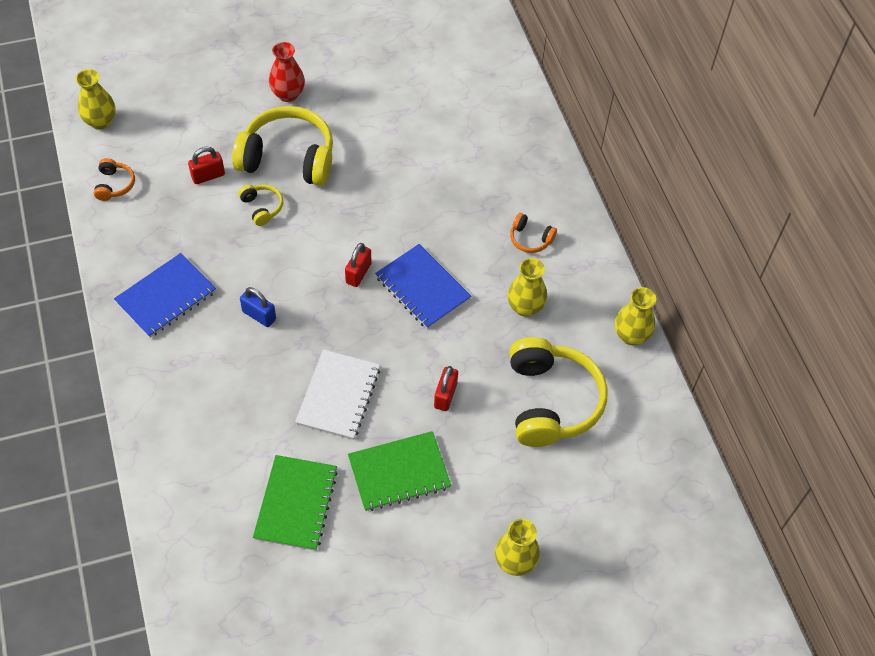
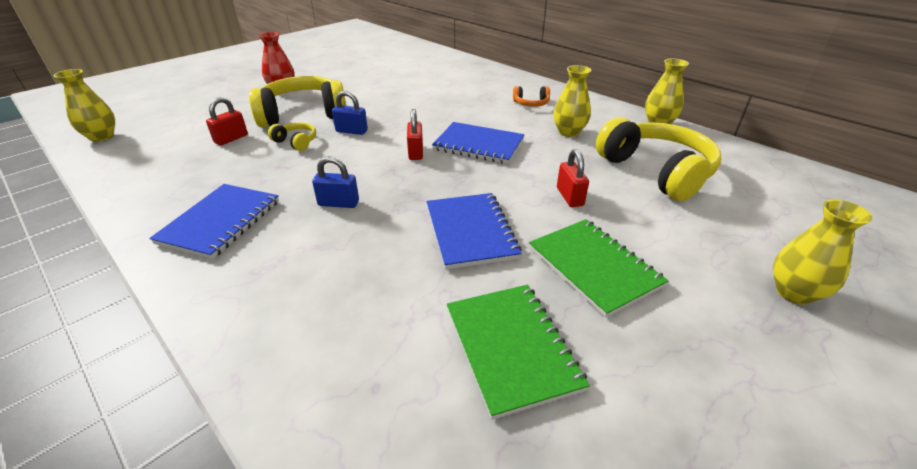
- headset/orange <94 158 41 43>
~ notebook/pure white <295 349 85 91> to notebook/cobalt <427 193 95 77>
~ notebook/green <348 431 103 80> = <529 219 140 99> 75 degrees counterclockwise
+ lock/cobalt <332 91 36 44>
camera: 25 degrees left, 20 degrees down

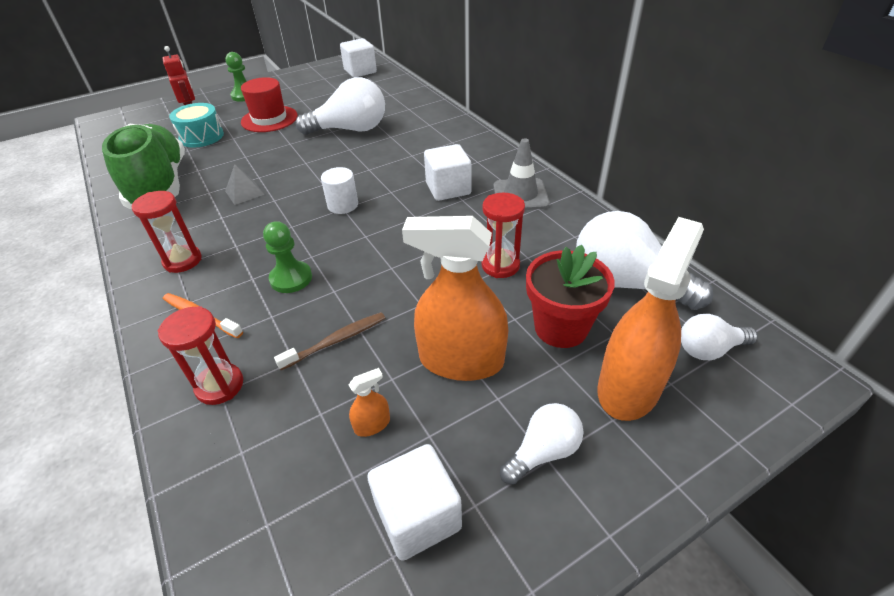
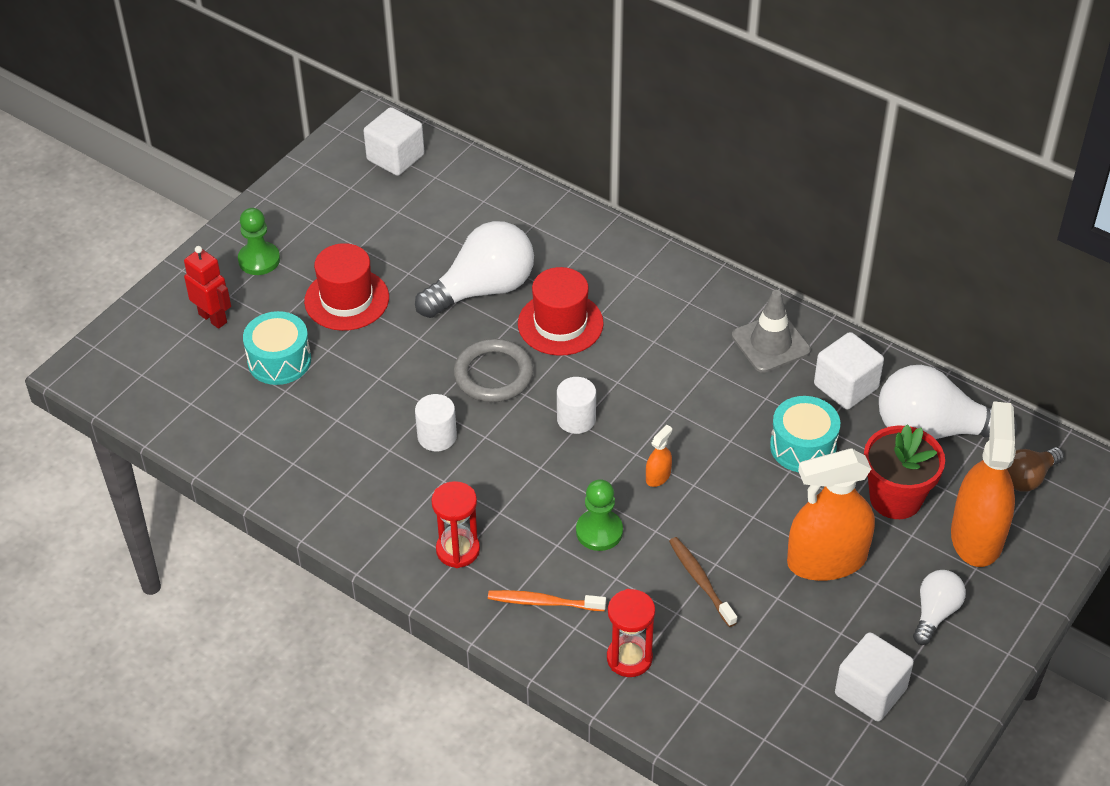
- sneaker/green <102 123 83 86>
~ cube/pure white <424 144 47 57> to <814 332 70 78>
~ pyramid/ash-grey <225 164 40 41> to solid cylinder/pure white <415 394 42 57>
~ hourglass/crimson <481 193 44 85> to snare drum/turquoise <770 396 70 76>
~ tooth brush/brown <274 312 111 58> = <669 537 68 90> 60 degrees counterclockwise
~ lightbulb/pure white <681 314 77 46> to lightbulb/brown <1007 447 57 45>
~ spray cleaner/orange <348 368 42 69> to <646 424 26 63>
+ tall hat/crimson <518 267 86 89>
+ hoop/ash-grey <454 339 80 63>
camera: 25 degrees left, 5 degrees up

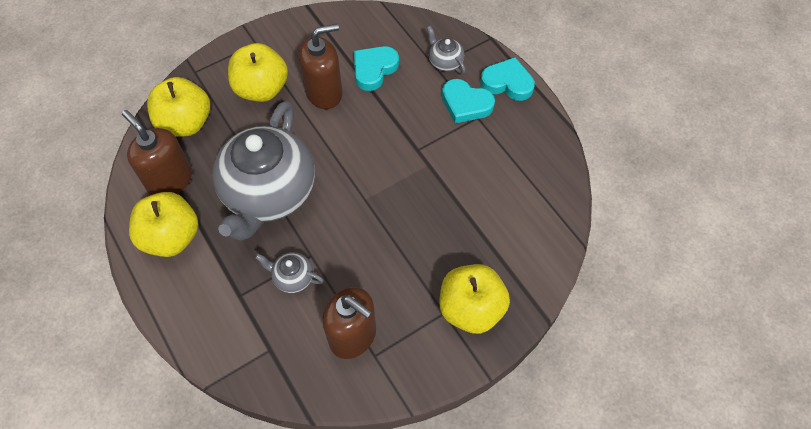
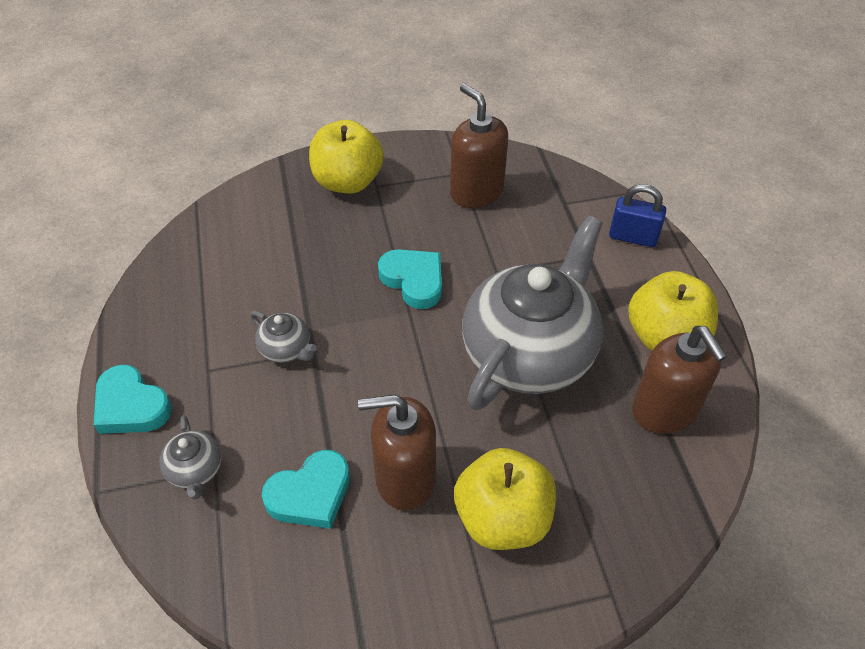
- apple fruit/bright yellow <147 77 63 59>
~ heart/turquoise <442 79 53 45> to <378 249 64 60>
~ teapot/ash-grey <255 252 69 41> to <250 311 67 52>
+ lock/cobalt <609 184 57 63>
camera: 160 degrees left, 10 degrees down

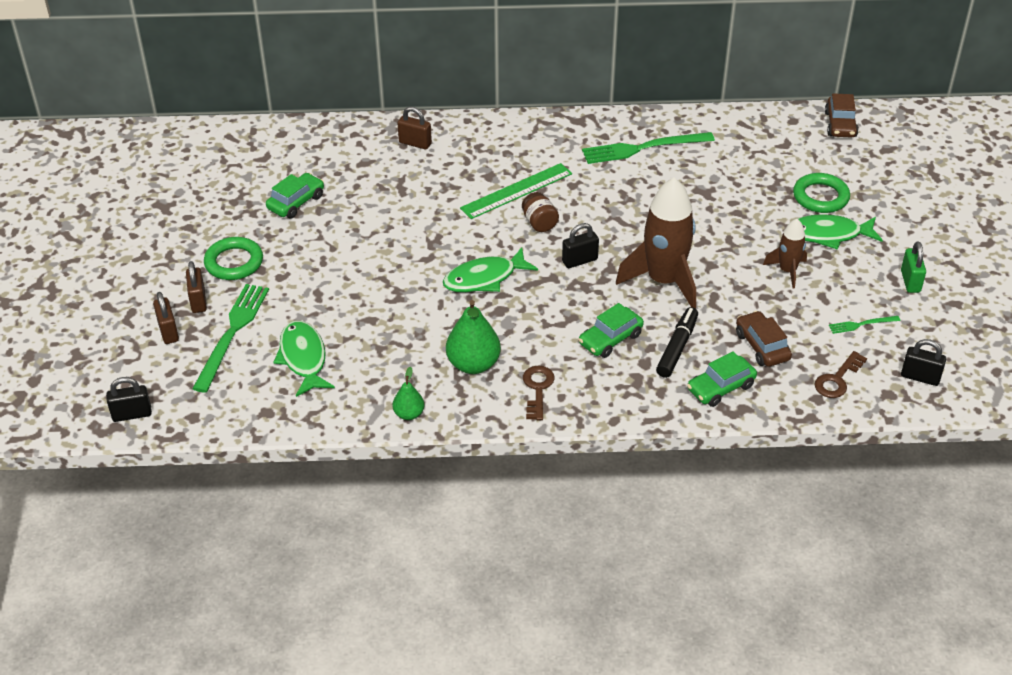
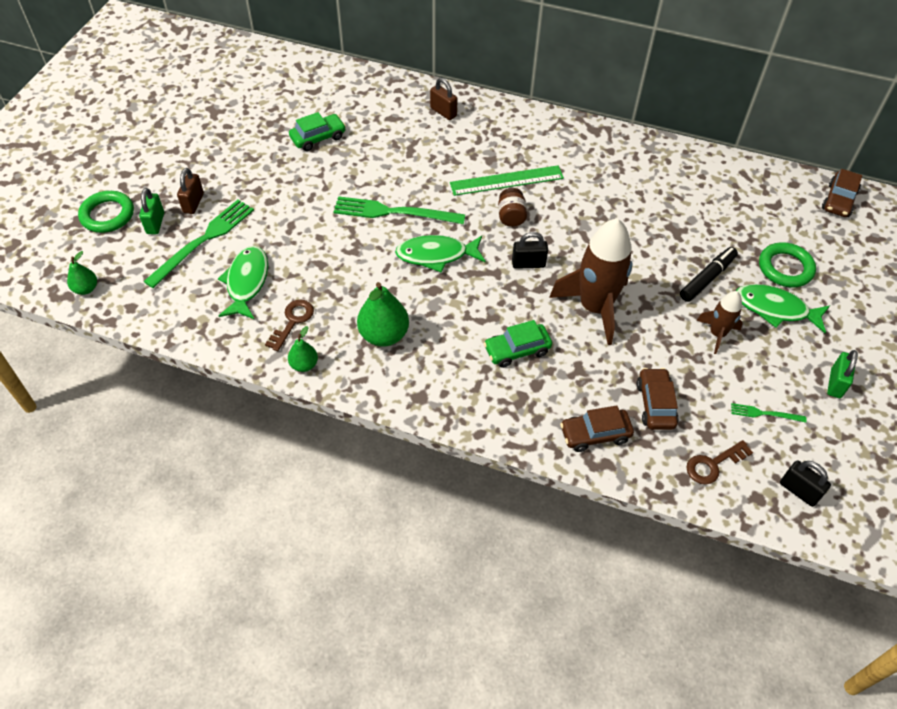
~ table fork/green <582 132 133 32> to <334 196 131 28>
~ hoop/green <204 237 59 43> to <78 191 56 42>
~ lock/brown <153 292 26 52> to lock/green <139 188 25 46>
~ marker pen/jet-black <656 307 42 71> to <680 247 58 55>
~ car/green <687 351 70 56> to car/brown <560 405 74 47>
~ key/brown <523 365 32 55> to <265 300 49 51>
~ lock/jet-black <106 377 46 45> to toy pear/green <67 251 30 44>
camera: 20 degrees right, 10 degrees up

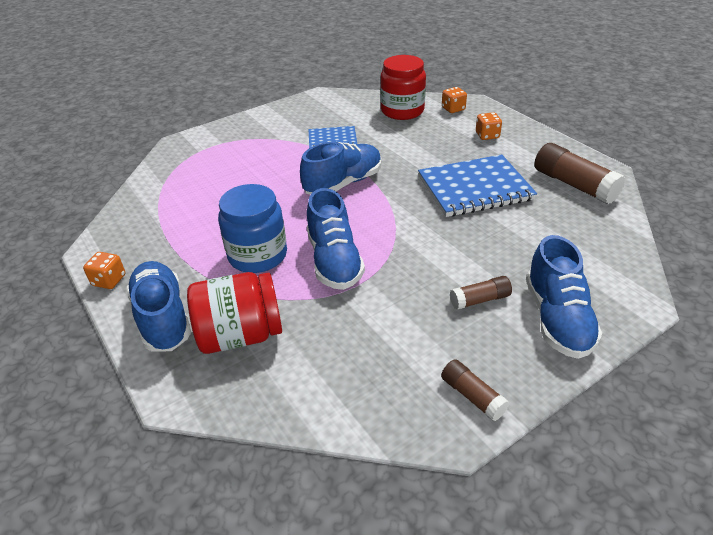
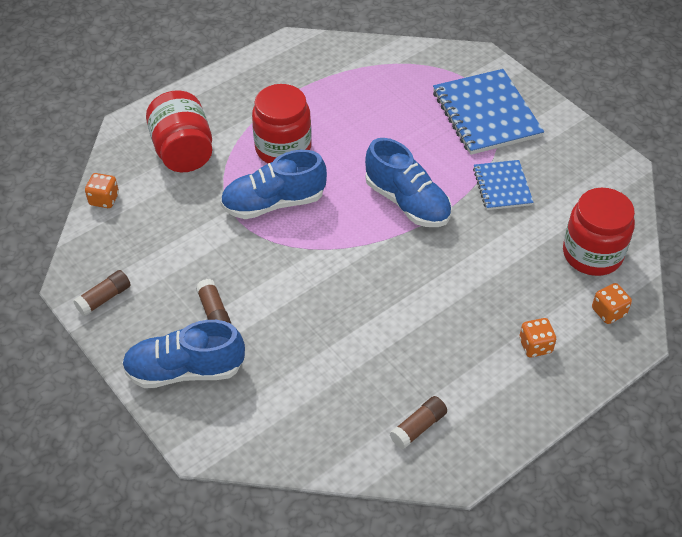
~ glue/brown <534 143 92 61> = <390 396 57 53> x0.56
~ notebook/cobalt <418 155 119 62> to <433 69 111 86>
~ jam jar/cobalt <218 184 69 89> to jam jar/crimson <252 84 59 79>
~ game die/orange <83 252 42 37> to <85 173 34 35>
- sneaker/cobalt <126 261 65 91>
camera: 85 degrees right, 10 degrees up

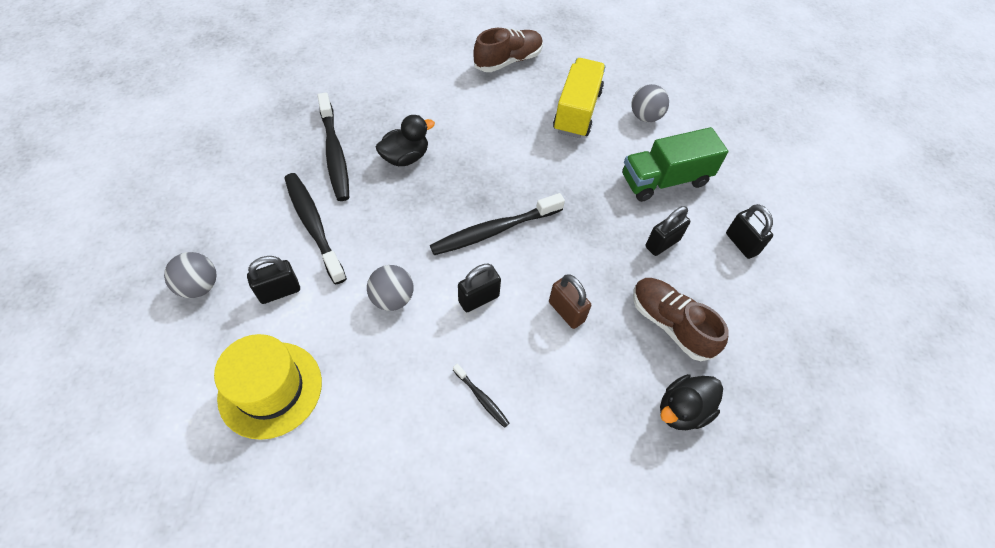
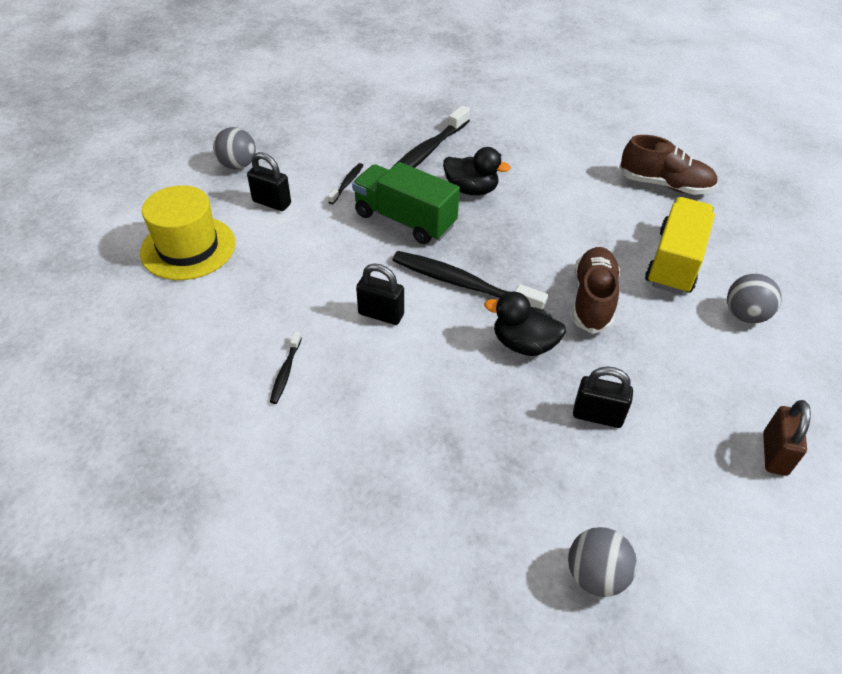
~ toy truck/bright yellow <553 58 53 80> = <645 197 70 98> 45 degrees counterclockwise
~ toy truck/green <622 127 106 75> to <352 162 108 82>
~ tooth brush/jet-black <285 173 62 111> = <328 163 36 41> x0.47
- lock/jet-black <726 204 47 55>
~ sphere/ash-grey <367 265 46 46> to <568 527 69 70>
~ lock/brown <549 274 42 55> to <763 400 48 76>
~ sneaker/brown <633 278 96 83> to <573 247 47 87>
~ rubber duck/jet-black <660 374 63 56> to <484 292 82 64>
camera: 55 degrees right, 10 degrees down

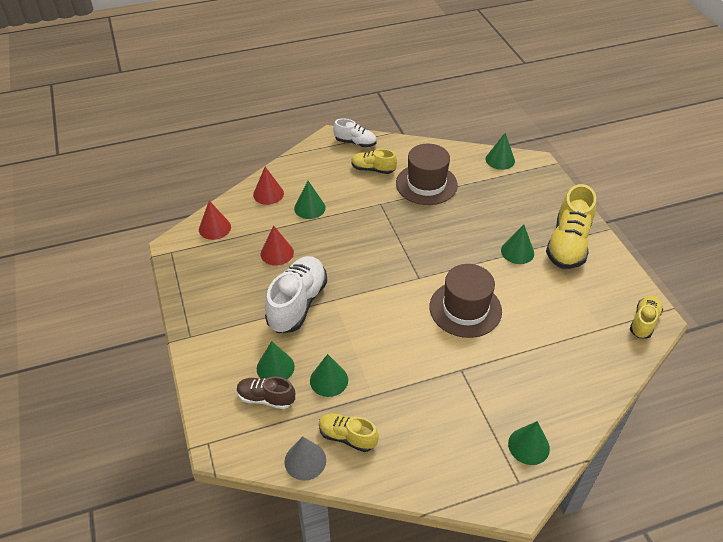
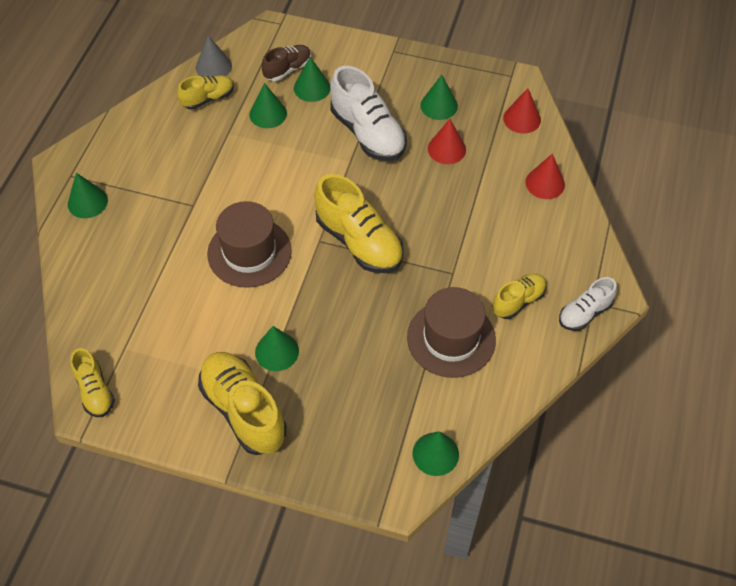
~ solid cone/green <294 181 32 38> to <420 75 38 45>
+ sneaker/bright yellow <314 174 90 99>
camera: 125 degrees right, 10 degrees up

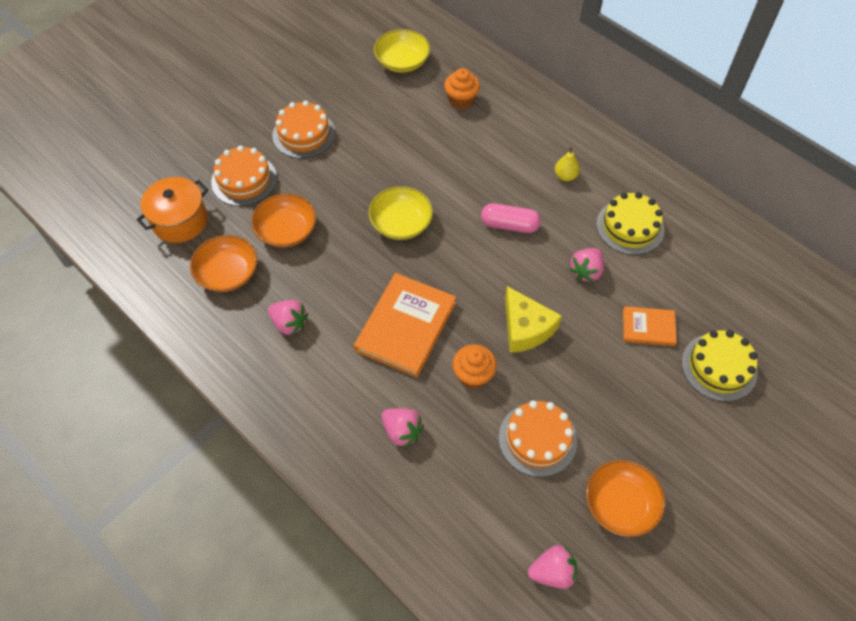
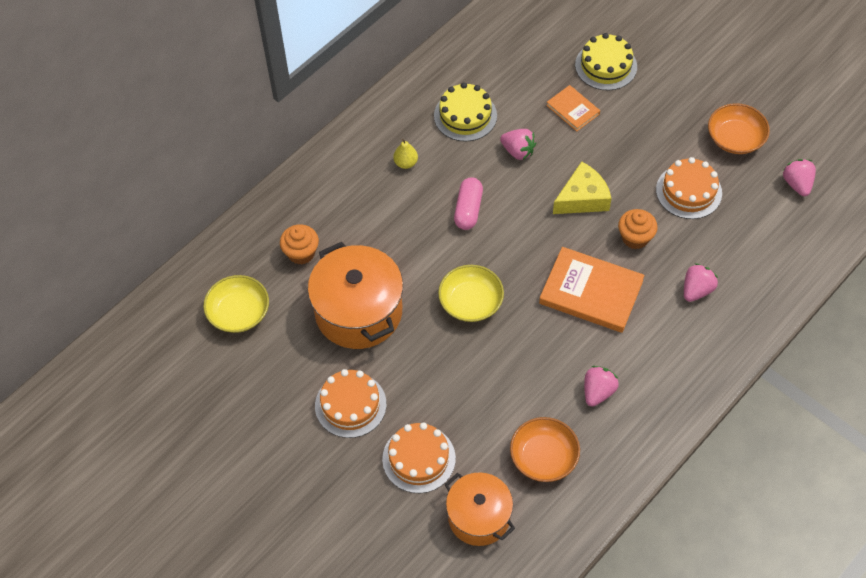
- deep dish/orange <251 193 65 55>
~ book/orange <623 306 54 40> = <546 85 54 46> 45 degrees counterclockwise
+ stockpot/orange <308 242 95 107>
camera: 90 degrees left, 0 degrees up

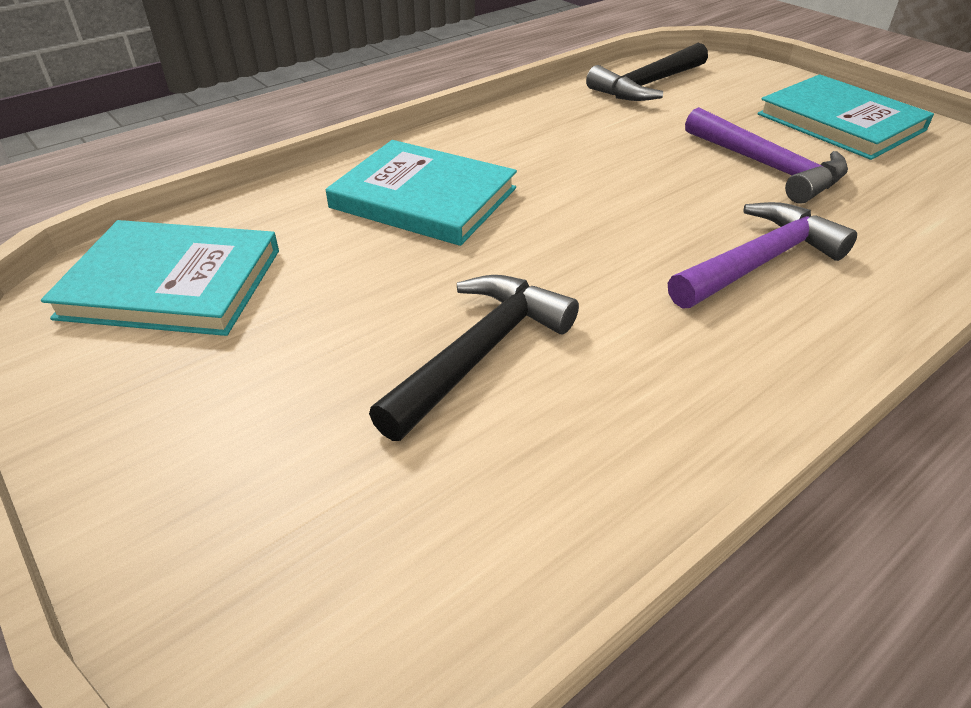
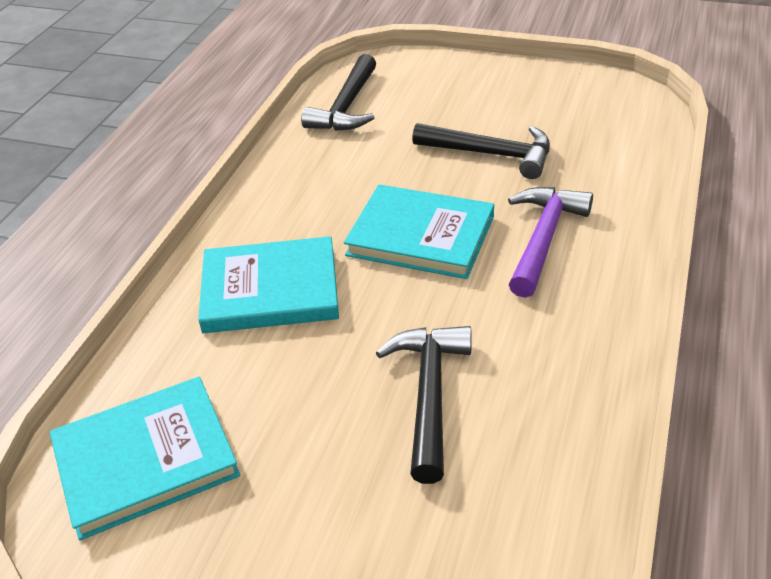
~ book/turquoise <758 74 176 86> to <344 184 150 95>
~ hammer/violet <685 107 163 97> to hammer/jet-black <412 123 138 56>
camera: 30 degrees left, 0 degrees up

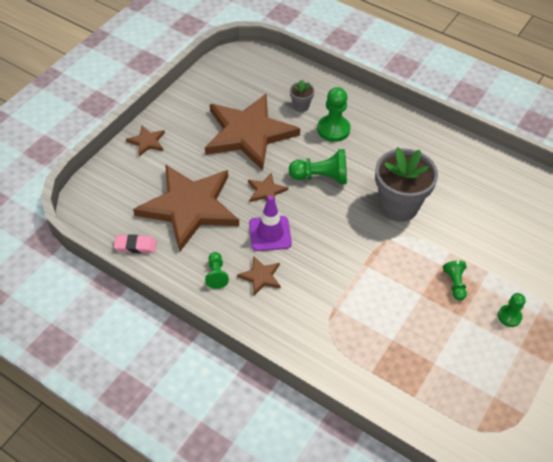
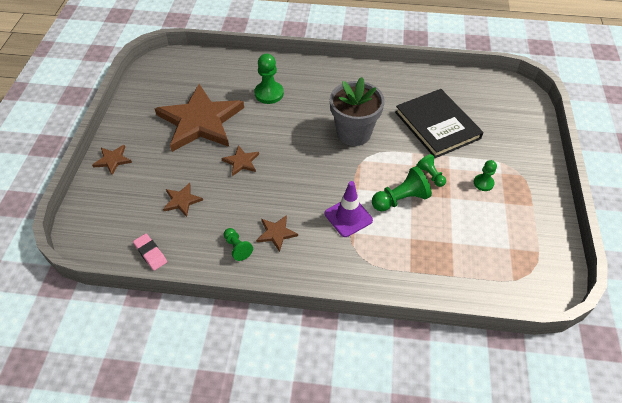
- potted plant/ash-grey <290 80 25 32>
~ pawn/green <289 149 58 35> to <372 166 60 45>
~ star/brown <133 164 106 88> = <163 183 40 34> x0.40
~ traffic cone/violet <249 195 43 56> to <325 181 48 56>
~ gum eraser/rose-pink <114 234 43 20> = <133 234 34 37> 75 degrees clockwise
+ book/jet-black <395 89 89 69>
camera: 25 degrees left, 0 degrees up

